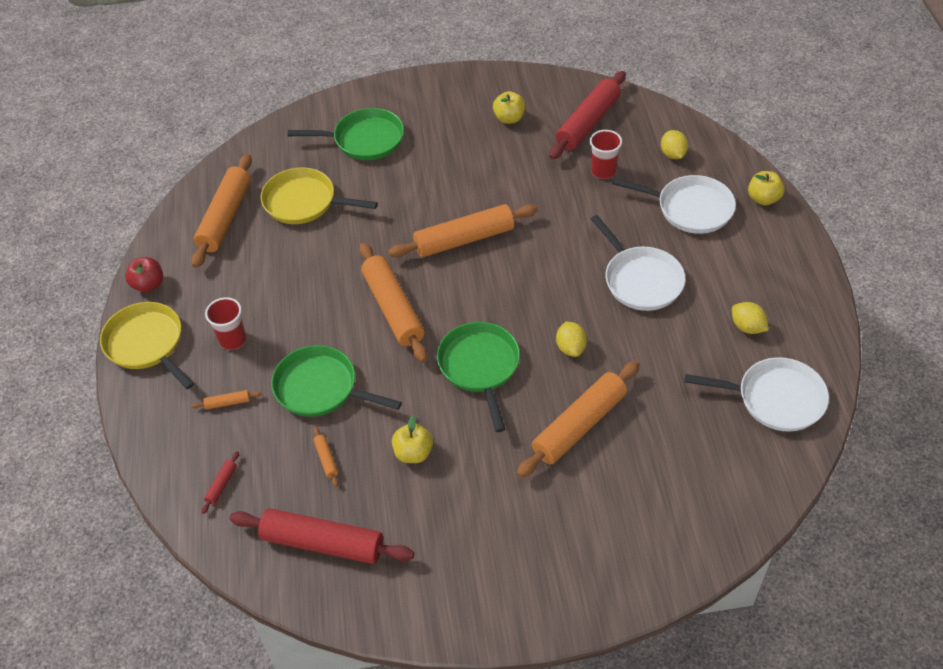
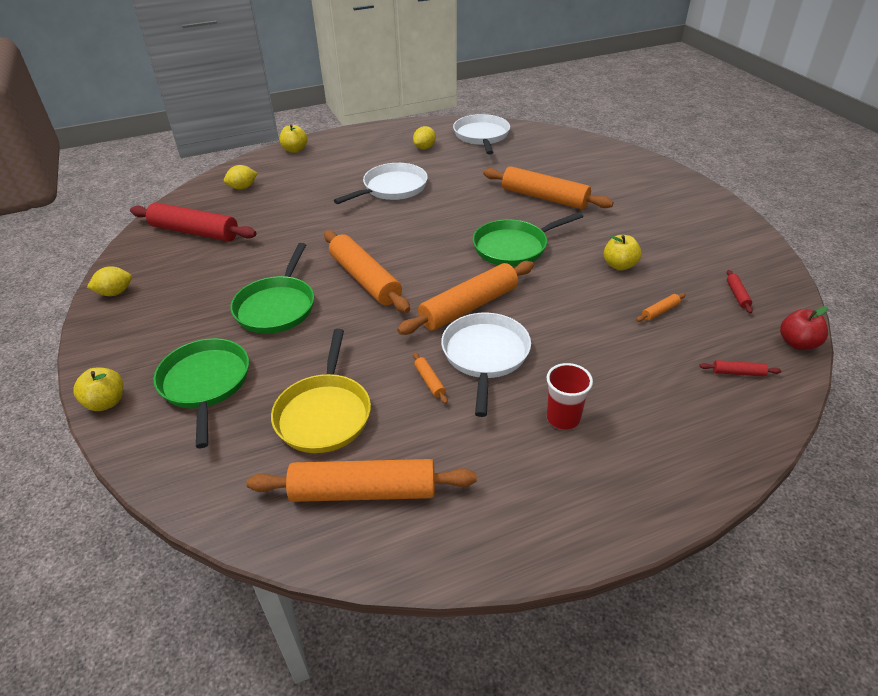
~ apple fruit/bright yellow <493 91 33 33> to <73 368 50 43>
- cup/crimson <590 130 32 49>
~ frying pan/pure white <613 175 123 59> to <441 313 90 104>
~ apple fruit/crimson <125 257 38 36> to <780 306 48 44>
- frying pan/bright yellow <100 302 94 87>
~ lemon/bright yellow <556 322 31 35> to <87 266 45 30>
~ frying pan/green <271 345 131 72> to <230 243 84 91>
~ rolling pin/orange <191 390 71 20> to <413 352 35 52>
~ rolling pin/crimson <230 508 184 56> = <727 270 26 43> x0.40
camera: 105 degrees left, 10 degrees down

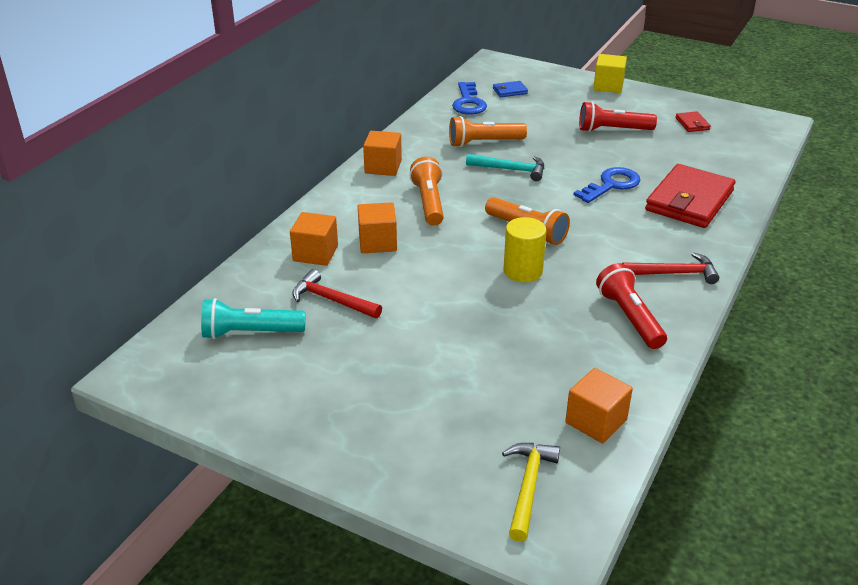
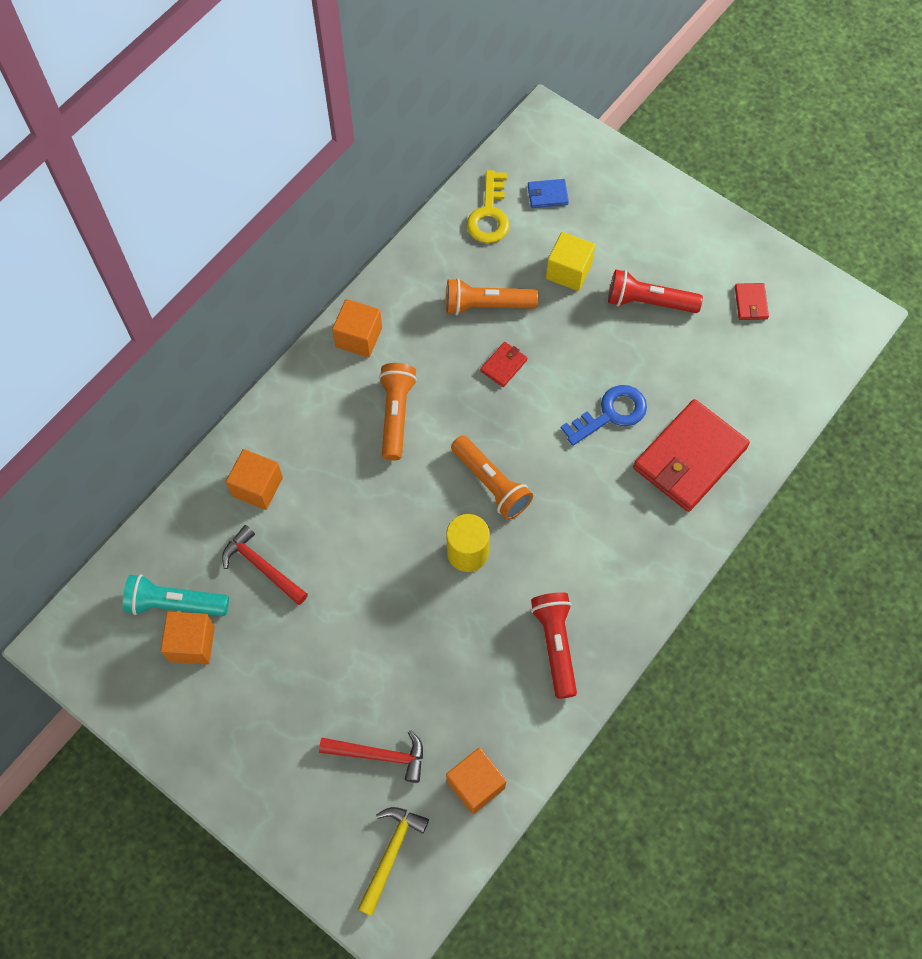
~ cube/bright yellow <593 54 34 39> to <546 232 49 59>
~ key/cobalt <452 82 35 33> to key/bright yellow <467 170 42 73>
~ hammer/turquoise <466 154 78 27> to wallet/crimson <480 342 47 45>
~ cube/orange <358 202 39 51> to <160 612 55 53>
~ hammer/crimson <622 252 97 32> to <319 730 104 53>
camera: 10 degrees right, 30 degrees up

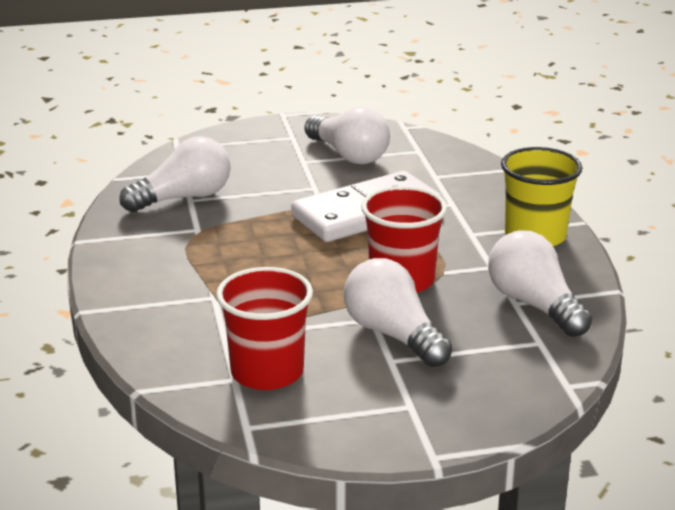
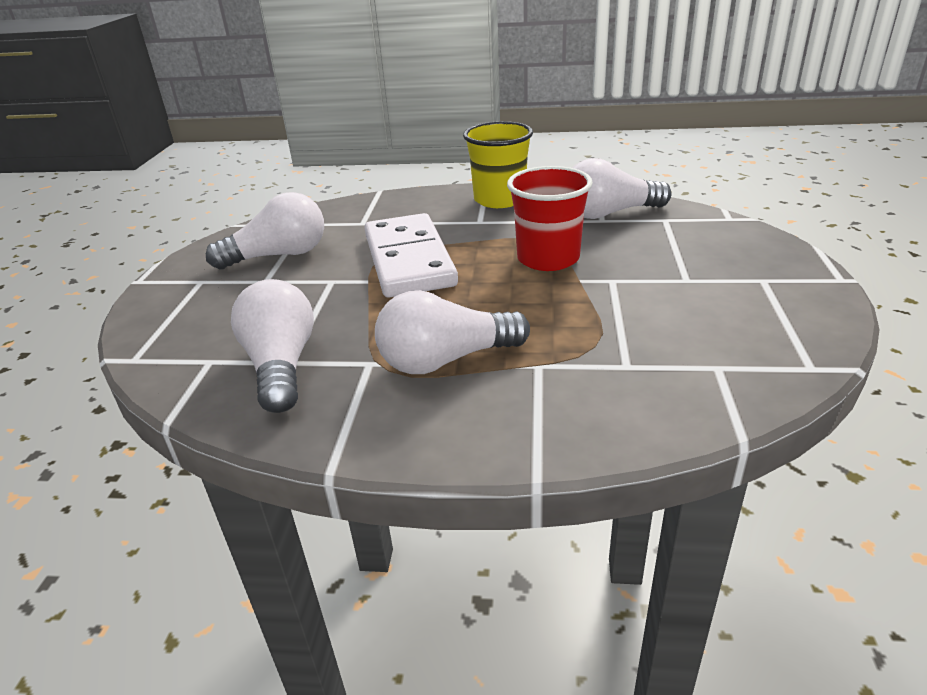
~ lightbulb/pure white <344 258 108 109> to <375 290 155 84>
- cup/crimson <216 267 97 123>
camera: 70 degrees left, 5 degrees up

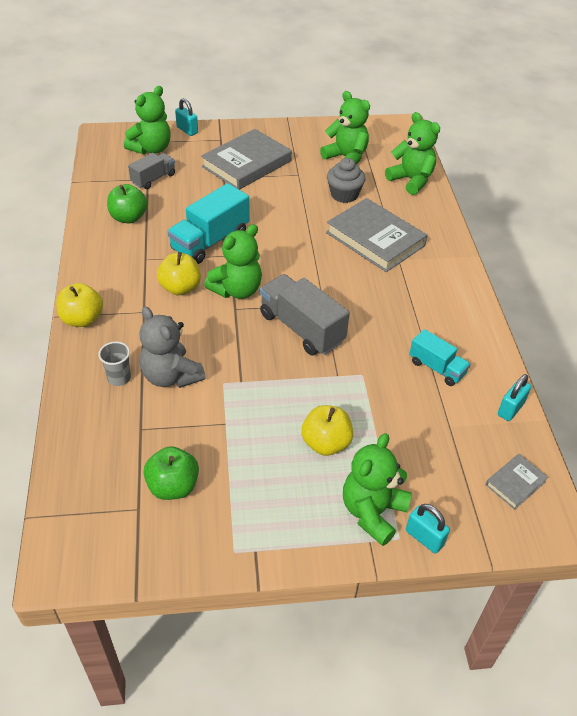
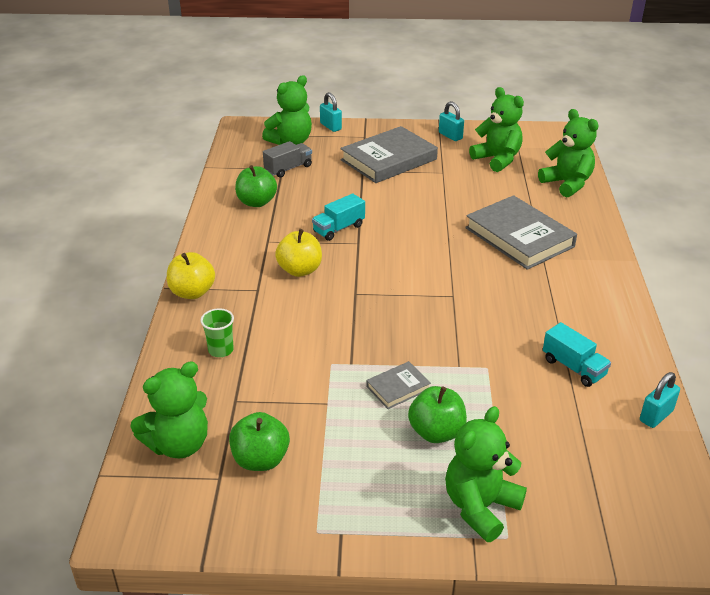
- cupcake/ash-grey <327 158 38 45>
~ toy truck/turquoise <168 183 82 81> = <312 193 53 48> x0.60
~ stuffed bear/green <204 224 58 75> to <130 362 78 97>
- toy truck/ash-grey <260 274 90 81>
- stuffed bear/ash-grey <139 307 67 81>
~ cup/ash-grey <98 342 33 44> to cup/green <200 308 34 49>
~ apple fruit/bright yellow <301 405 52 51> to apple fruit/green <408 386 59 57>
~ book/ash-grey <486 454 62 56> to <366 361 65 48>
~ lock/turquoise <406 504 44 50> to <439 101 25 40>
camera: 10 degrees right, 10 degrees down

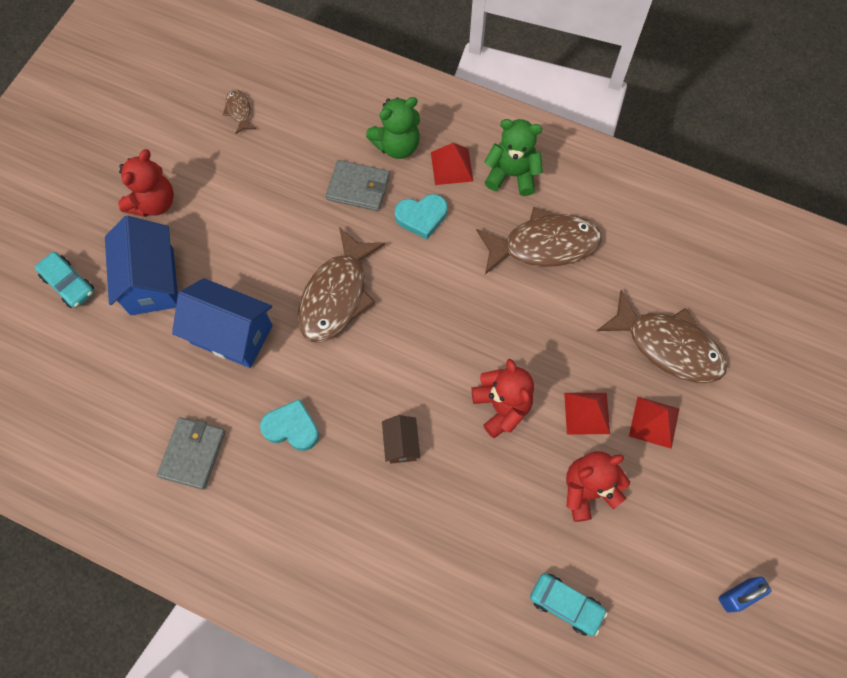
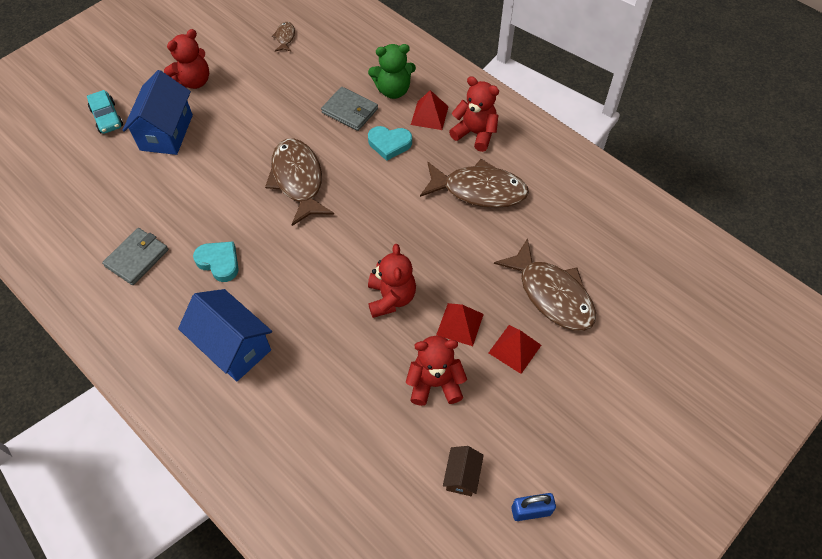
~ stuffed bear/green <484 119 59 77> to stuffed bear/crimson <449 76 50 76>
~ fish/brown <298 227 87 116> = <265 138 69 88> 120 degrees clockwise
~ cottage/cobalt <172 278 101 90> to <178 289 94 92>
~ cottage/brown <382 415 38 49> to <443 446 41 50>
- car/turquoise <530 573 78 63>
camera: 20 degrees right, 10 degrees down

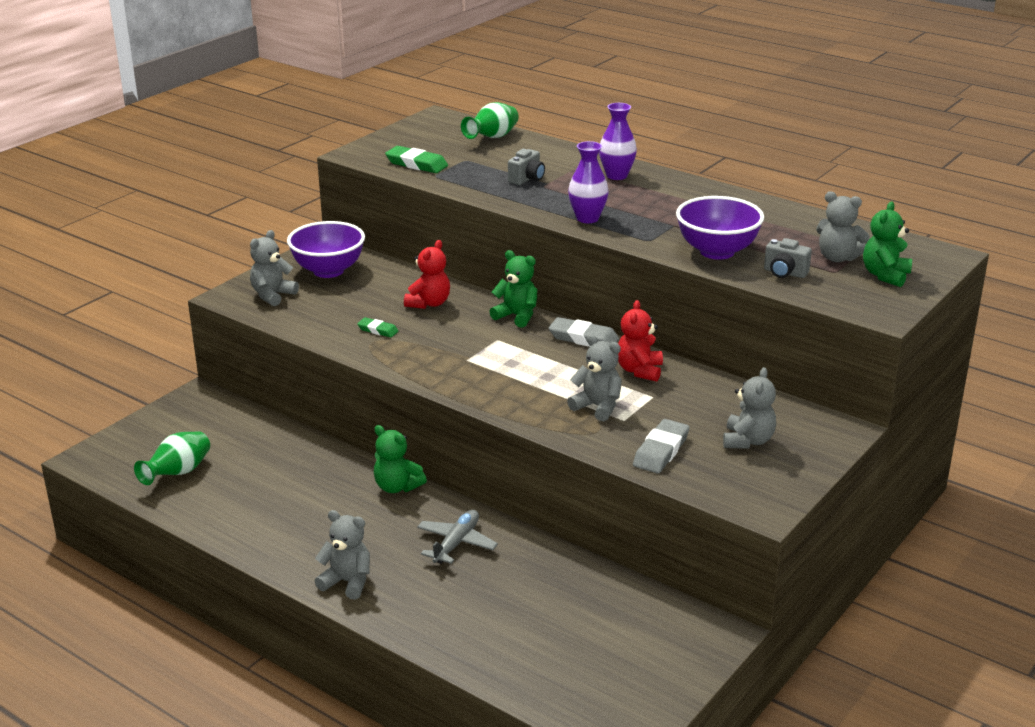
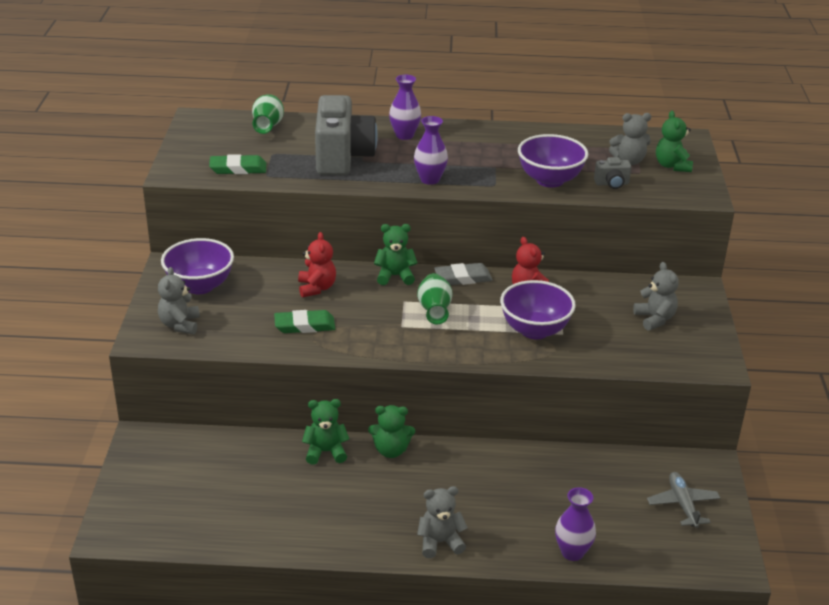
~ compact camera/ash-grey <508 149 37 36> = <315 95 63 80> x2.38
~ gum eraser/green <357 317 41 21> = <274 310 61 23> x1.67
~ stuffed bear/ash-grey <567 335 55 86> to deep dish/violet <500 280 76 59>
- gum eraser/ash-grey <633 419 56 54>
~ vase/green <134 431 76 54> to <417 273 36 51>
~ plane/ash-grey <417 510 81 54> to <647 472 73 56>
+ stuffed bear/green <302 399 47 66>
+ vase/violet <555 487 41 74>
camera: 35 degrees left, 5 degrees up

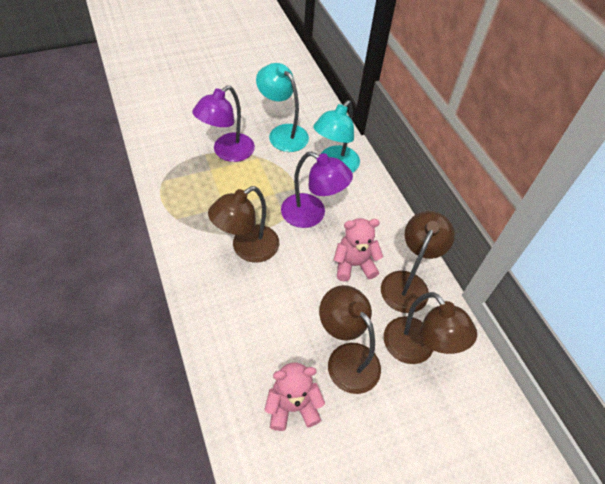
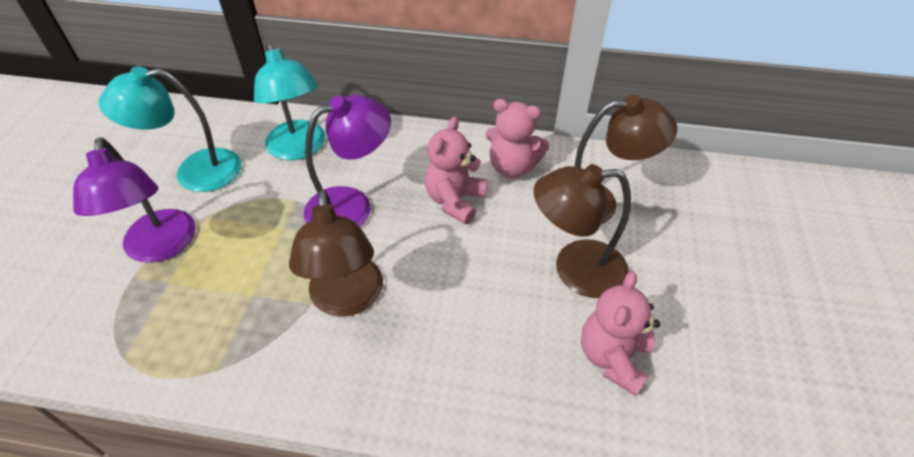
~ desk lamp/brown <381 211 74 102> to stuffed bear/rose-pink <485 99 65 79>
camera: 55 degrees left, 5 degrees down

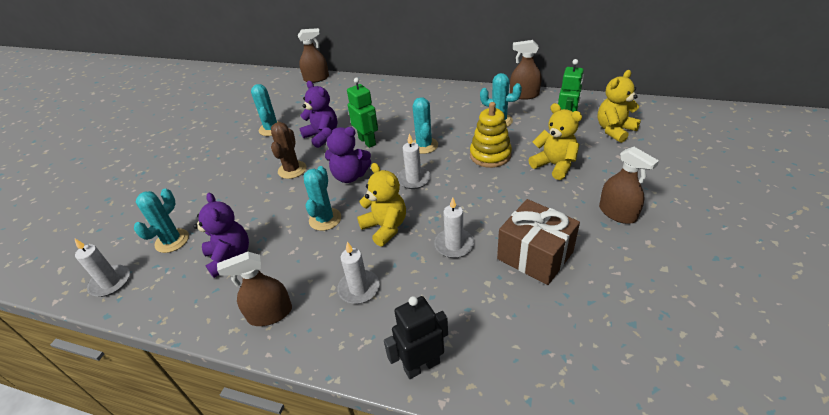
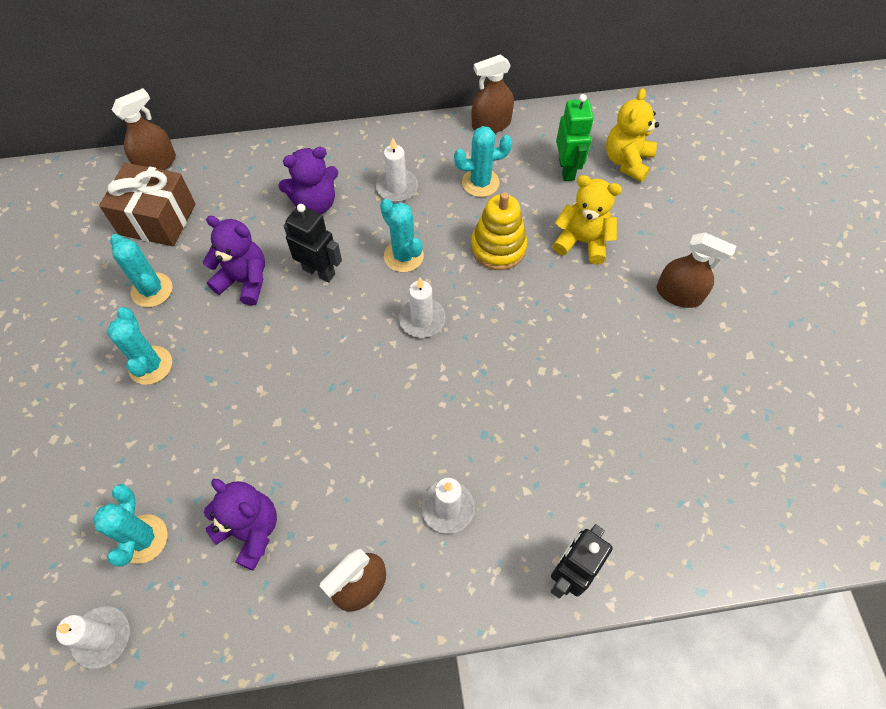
~ toy robot/green <347 78 31 70> to toy robot/jet-black <284 204 58 79>
- prickly plant/brown <271 122 35 57>
~ stuffed bear/violet <321 127 50 56> to <278 147 60 67>
- stuffed bear/bright yellow <357 163 49 84>
~ prickly plant/turquoise <303 166 38 65> to <107 307 65 78>
~ wax candle/pure white <434 197 40 61> to <376 138 42 64>
~ present/brown <497 199 83 86> to <99 163 96 83>
camera: 30 degrees left, 20 degrees up

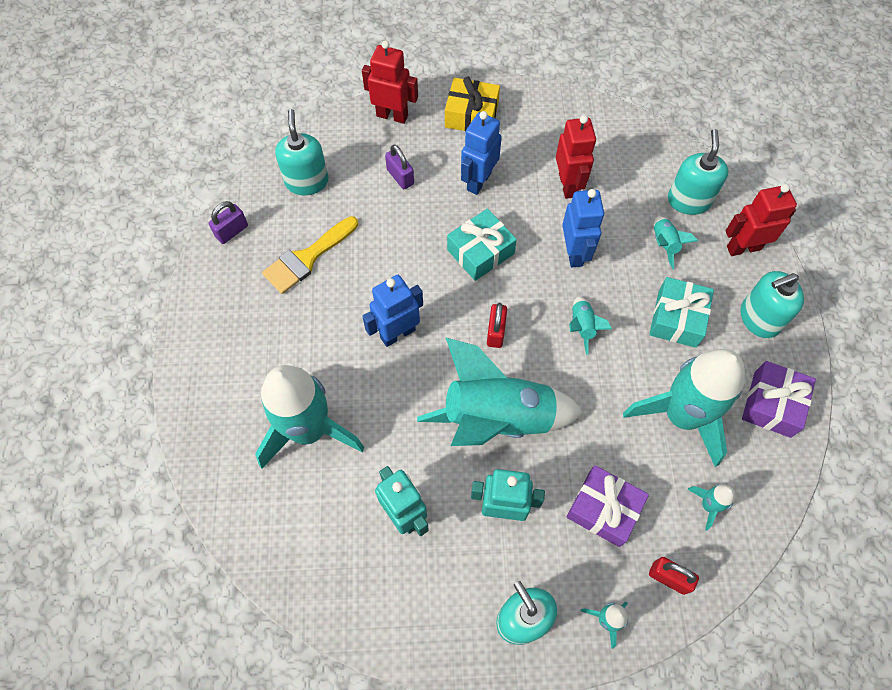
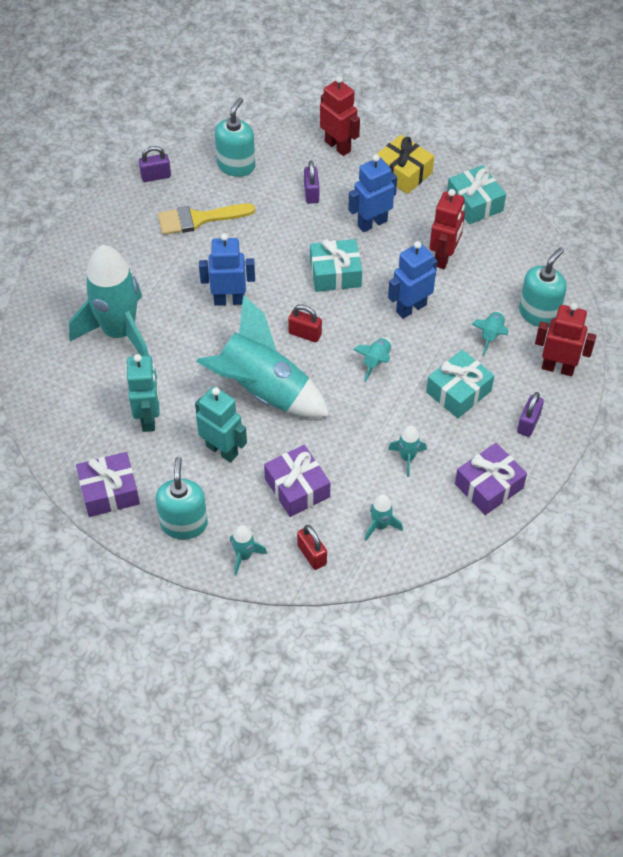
~ toy robot/cobalt <562 189 42 78> = <388 241 49 78> 150 degrees counterclockwise
~ pump bottle/turquoise <741 271 63 67> to lock/violet <517 392 27 45>
~ lock/crimson <487 303 20 45> = <288 304 34 38> 75 degrees clockwise
~ rocket/turquoise <623 349 122 118> = <388 425 39 52> x0.41
+ present/turquoise <447 165 59 60>
+ present/violet <76 452 64 65>
camera: 30 degrees right, 10 degrees down

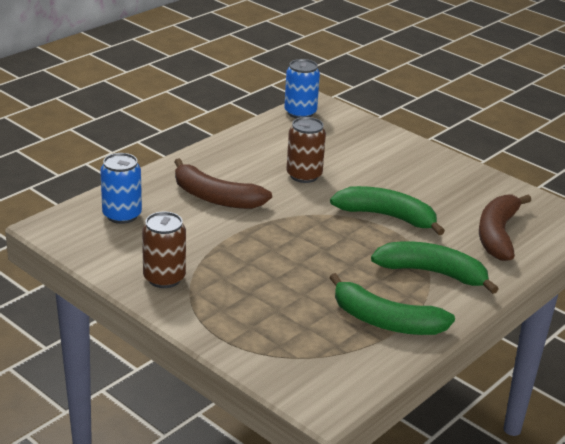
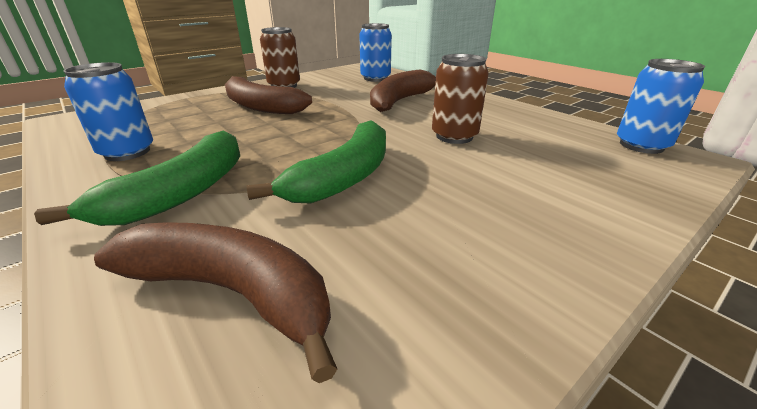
~ banana/green <329 273 126 62> to can/cobalt <63 62 90 99>
+ banana/brown <225 76 87 38>
camera: 100 degrees right, 0 degrees up

